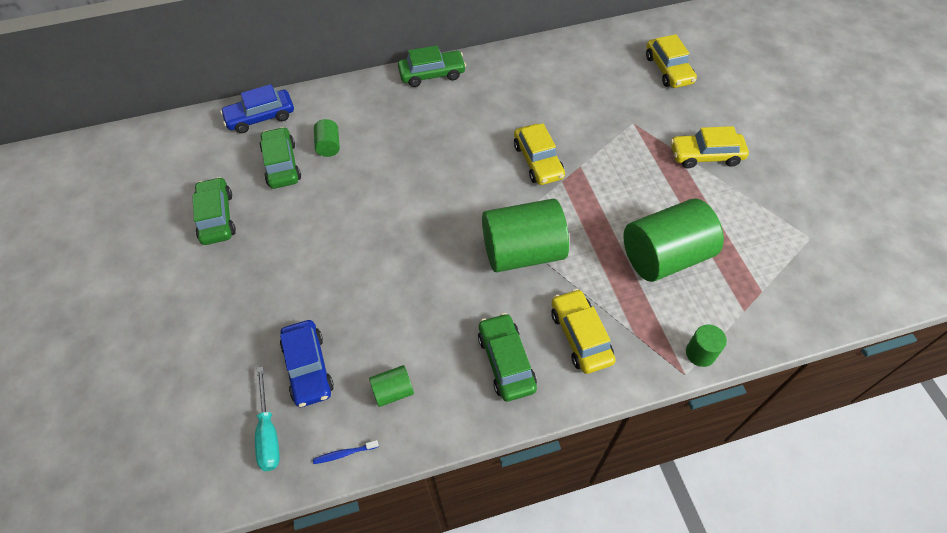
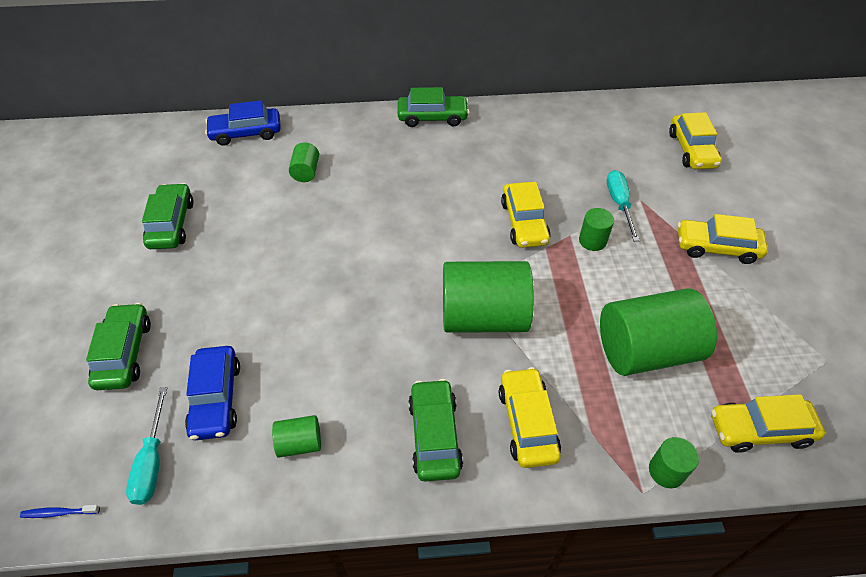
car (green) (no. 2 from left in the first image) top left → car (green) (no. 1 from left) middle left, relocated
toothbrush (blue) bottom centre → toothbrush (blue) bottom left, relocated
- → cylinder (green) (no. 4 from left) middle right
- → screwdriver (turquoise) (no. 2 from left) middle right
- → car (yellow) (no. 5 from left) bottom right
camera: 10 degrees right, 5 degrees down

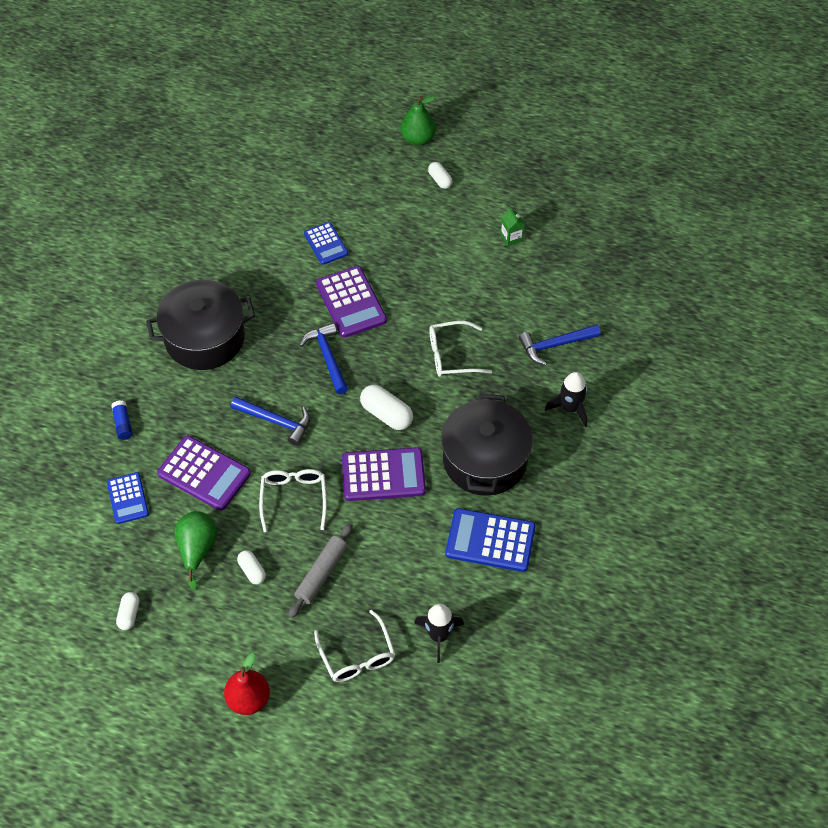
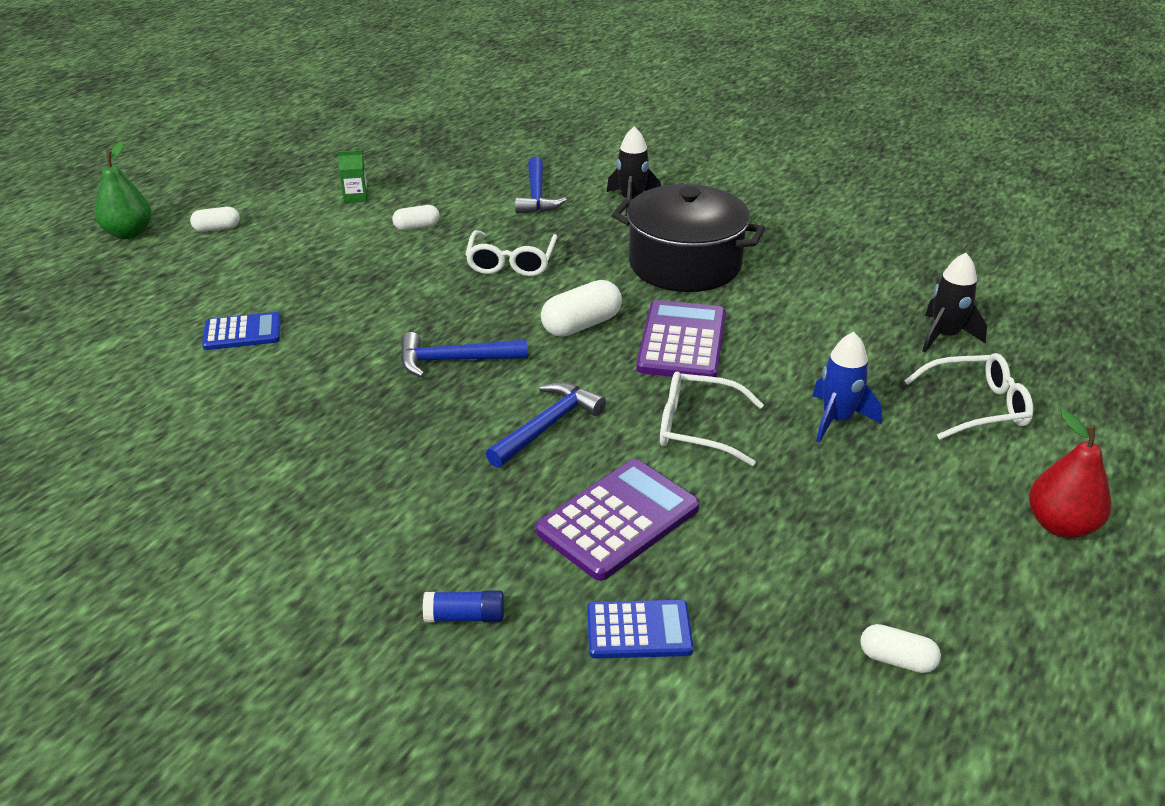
pot (black) (no. 1 from left) middle left → -
pear (green) (no. 1 from left) middle left → -
capsule (white) (no. 2 from left) bottom left → capsule (white) (no. 2 from left) top centre, relocated
rolling pin (grey) bottom centre → rocket (blue) middle right
calculator (purple) (no. 2 from left) centre → -
calculator (blue) (no. 3 from left) centre → -
camera: 75 degrees left, 20 degrees down

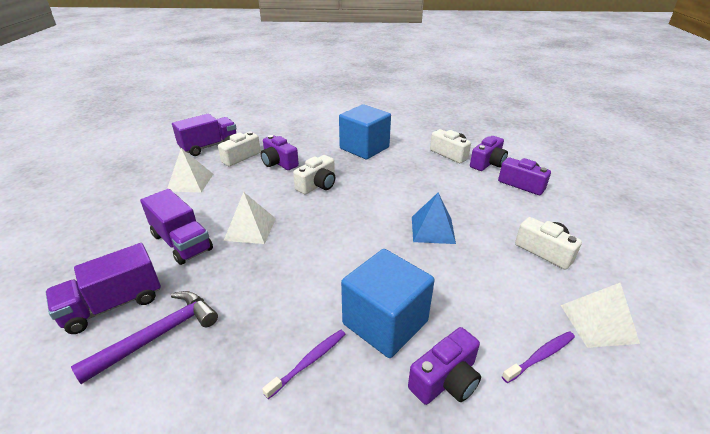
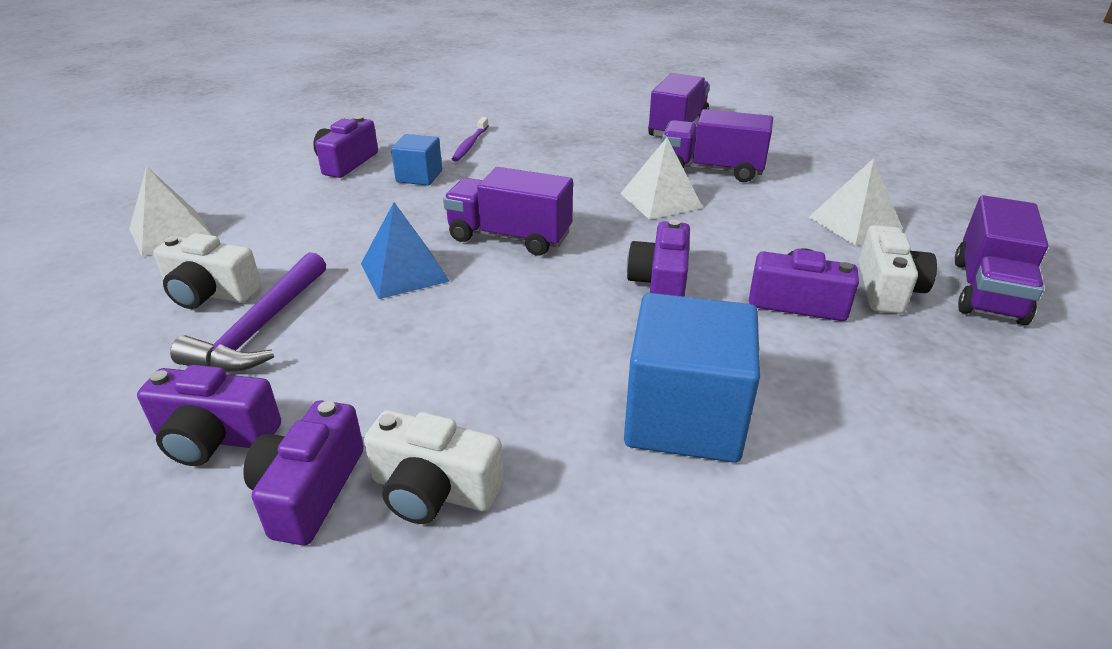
hammer (purple) bottom left → hammer (purple) middle left, relocated
camera (white) (no. 2 from left) centre → camera (purple) (no. 4 from left) centre
cube (blue) (no. 2 from left in the first image) bottom centre → cube (blue) (no. 1 from left) top centre, x0.54
toothbrush (purple) (no. 2 from left) bottom right → -
- → truck (purple) (no. 1 from left) top centre
camera: 150 degrees right, 0 degrees up

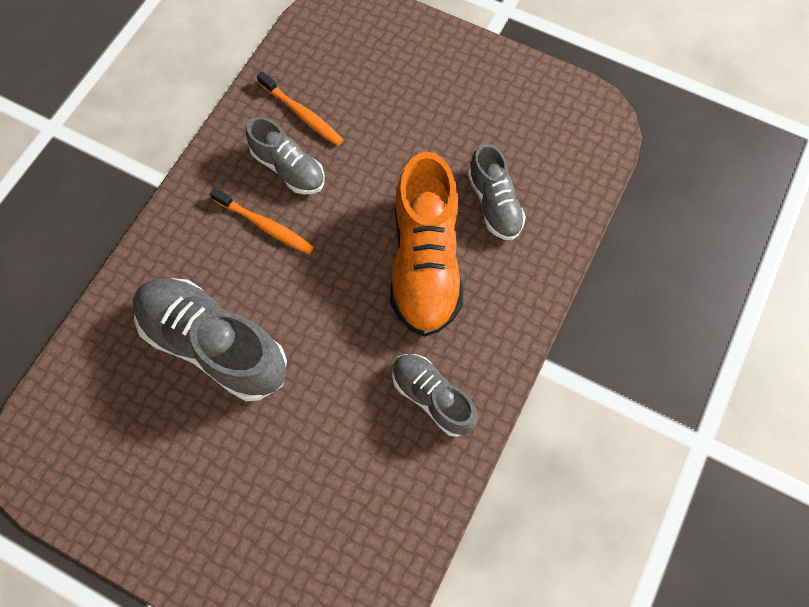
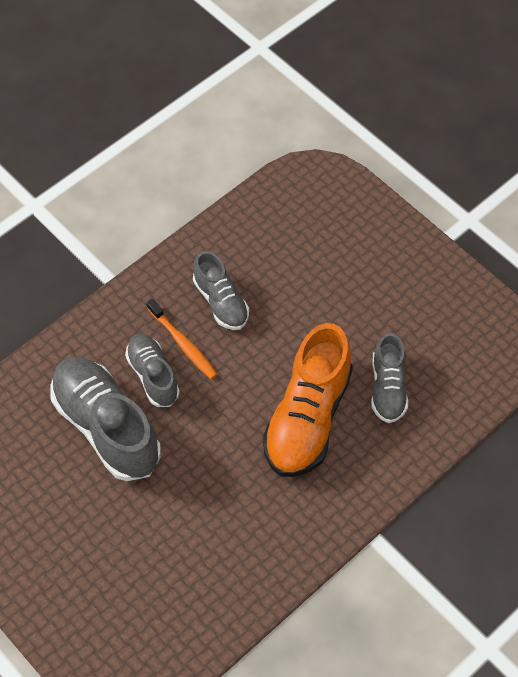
toothbrush (orange) (no. 2 from left) top centre → -
shoe (grey) (no. 3 from left in the first image) centre → shoe (grey) (no. 2 from left) middle left, relocated
camera: 20 degrees right, 10 degrees down

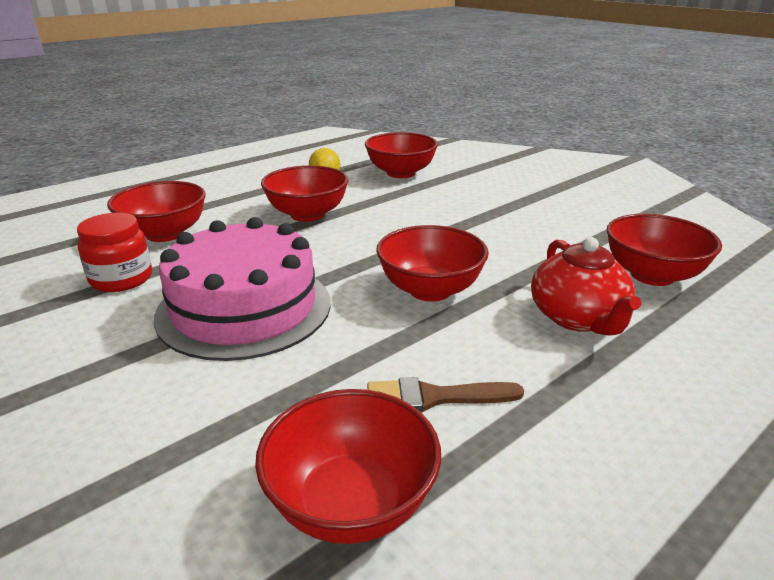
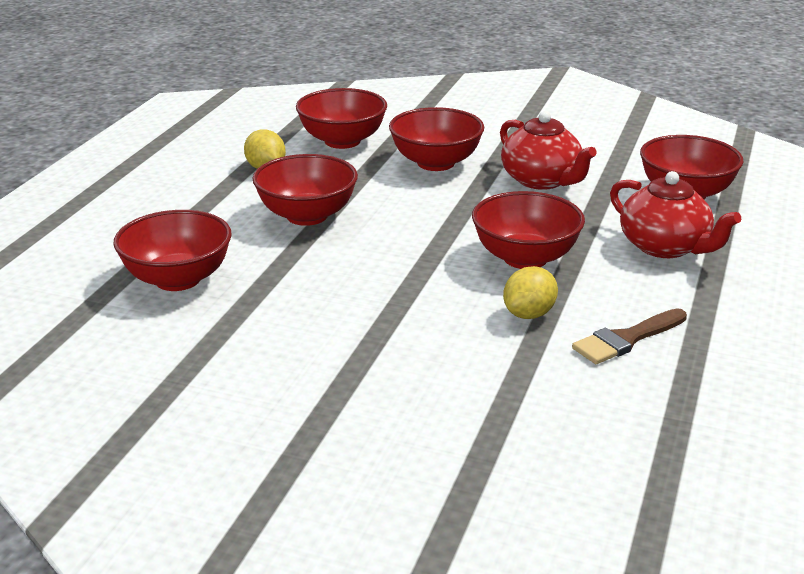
jar (red) middle left → -
cake (pink) middle left → -
bowl (red) (no. 3 from left in the first image) bottom centre → bowl (red) (no. 4 from left) top centre, relocated
- → teapot (red) (no. 1 from left) top right
- → lemon (yellow) (no. 2 from left) centre
camera: 30 degrees left, 0 degrees up

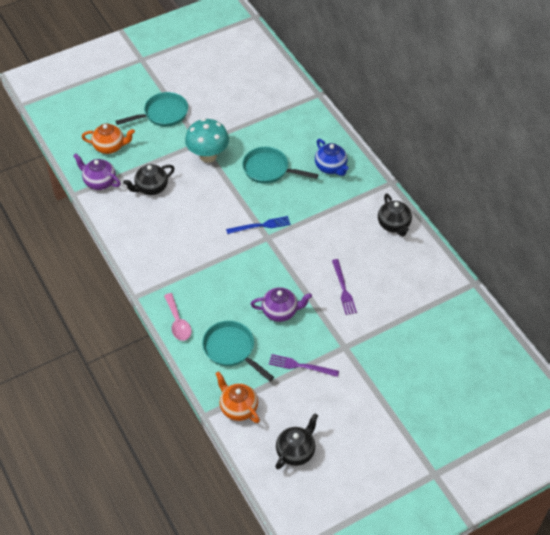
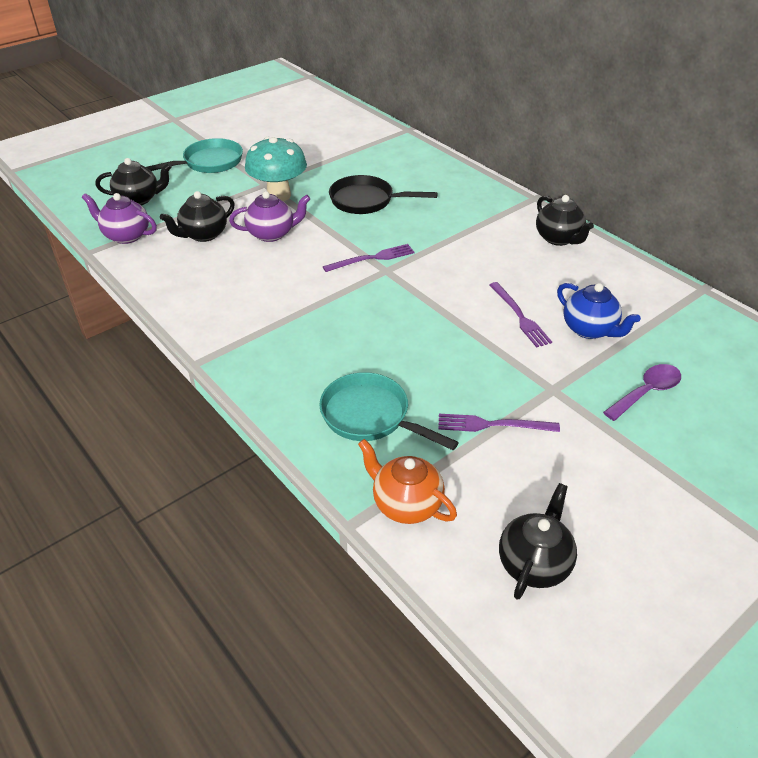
teapot (orange) (no. 1 from left) top left → teapot (black) (no. 1 from left) top left
spoon (pink) middle left → -
fork (blue) centre → fork (purple) (no. 1 from left) centre
pan (turquoise) (no. 3 from left) top centre → pan (black) top centre
teapot (purple) (no. 2 from left) centre → teapot (purple) (no. 2 from left) top centre, relocated
teapot (blue) top centre → teapot (blue) middle right, relocated
- → spoon (purple) middle right
camera: 10 degrees left, 10 degrees down

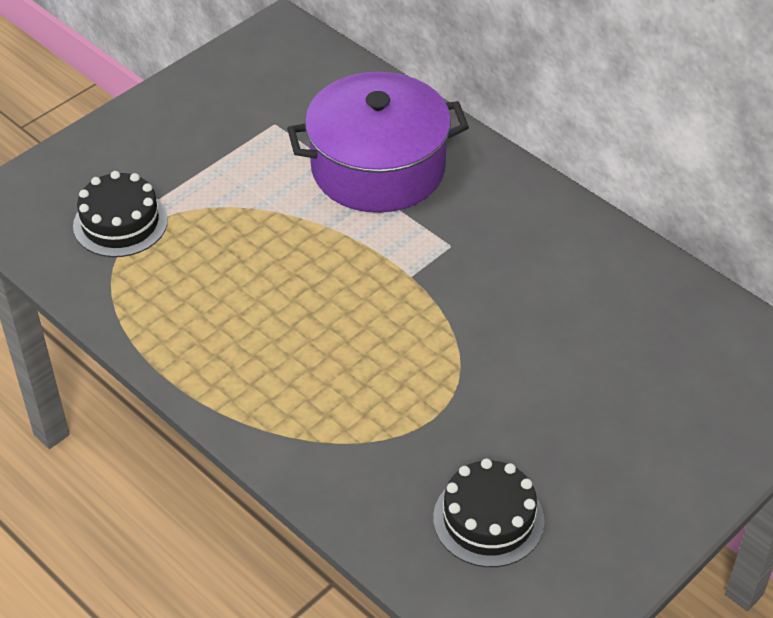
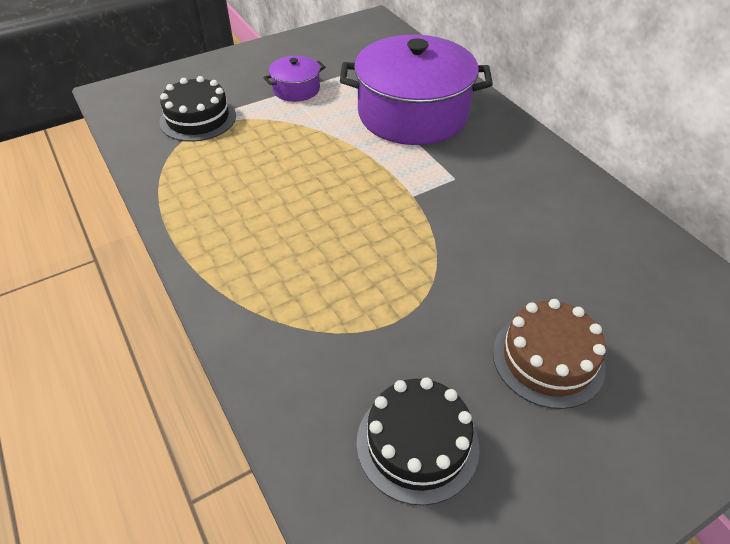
- → pot (purple) (no. 1 from left) top centre
- → cake (brown) middle right
camera: 15 degrees right, 0 degrees up

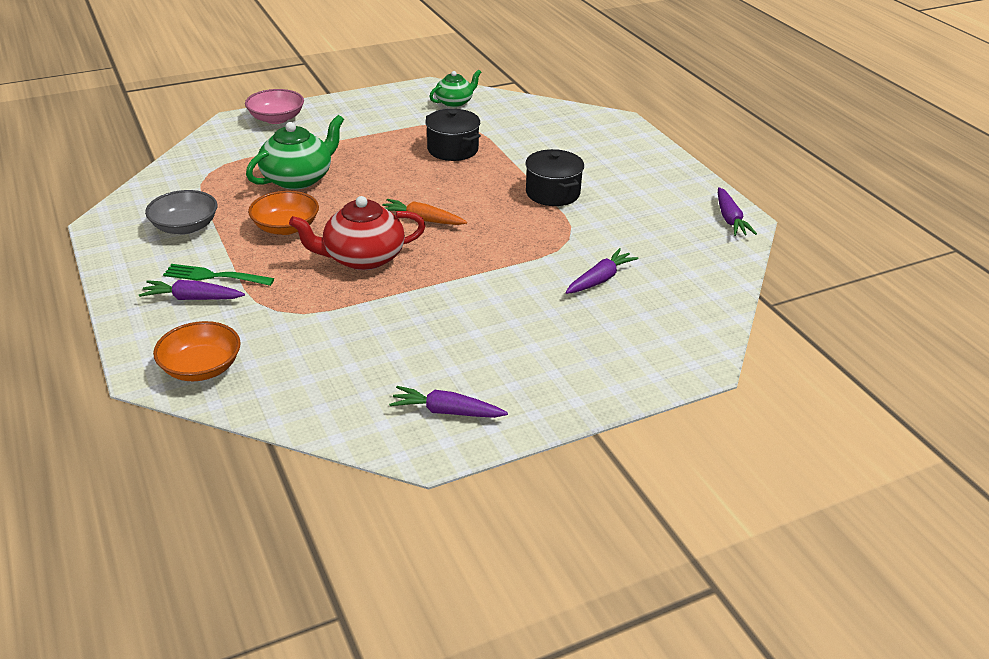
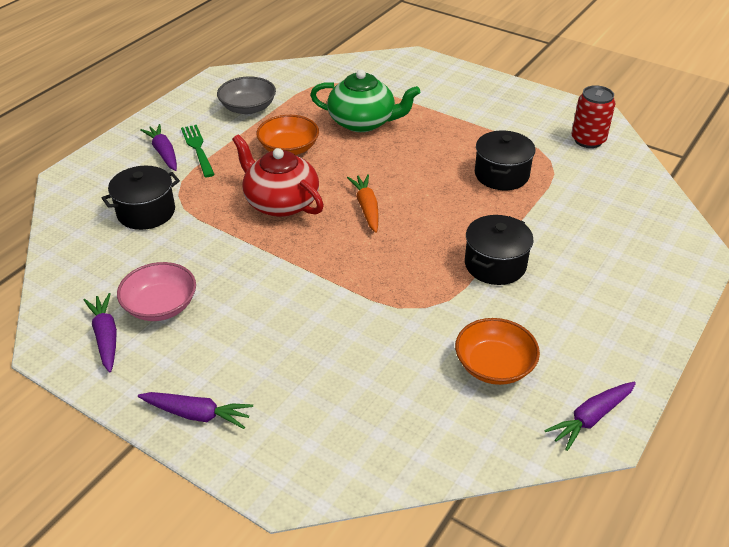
bowl (orange) (no. 1 from left in the first image) middle left → bowl (orange) (no. 2 from left) middle right, relocated
bowl (pink) top left → bowl (pink) middle left, relocated
teapot (green) (no. 2 from left) top centre → can (red) top right
carrot (purple) (no. 3 from left) centre → carrot (purple) (no. 3 from left) bottom left, relocated
- → pot (black) (no. 1 from left) middle left
camera: 60 degrees right, 5 degrees up

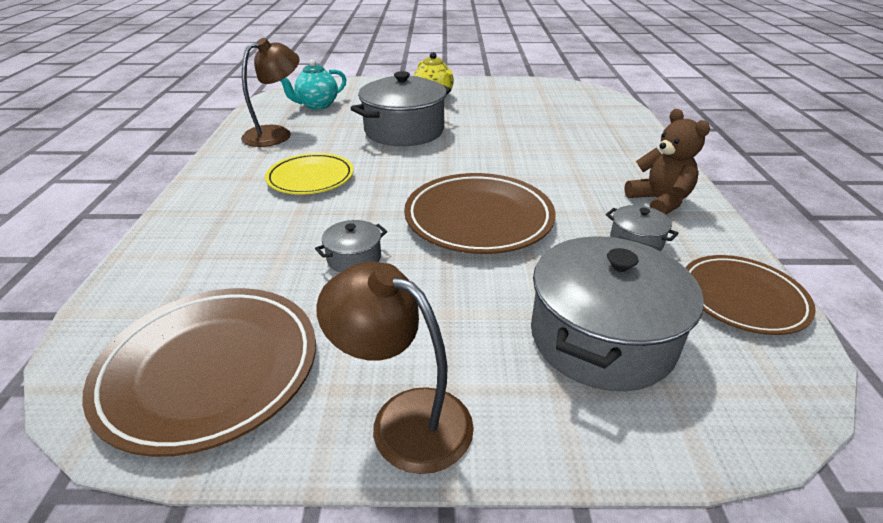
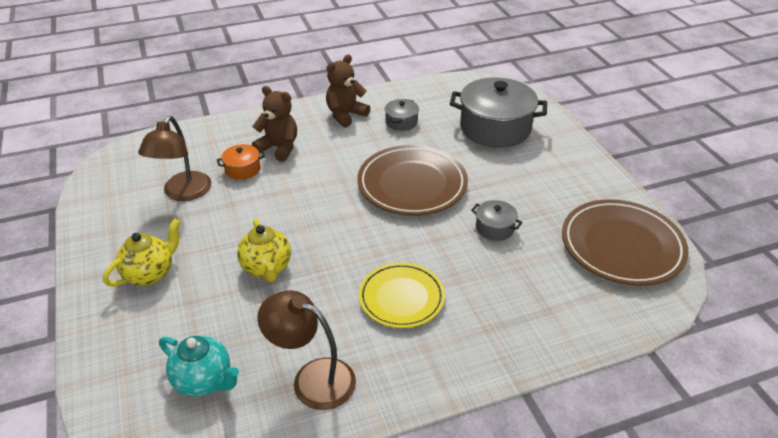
lamp (brown) (no. 2 from left in the first image) bottom centre → lamp (brown) (no. 1 from left) middle left, relocated
pot (grey) (no. 2 from left) top centre → teapot (yellow) (no. 2 from left) centre
plate (brown) (no. 3 from left) middle right → -
- → pot (orange) middle left
- → teddy bear (brown) (no. 1 from left) top centre
camera: 110 degrees left, 5 degrees up

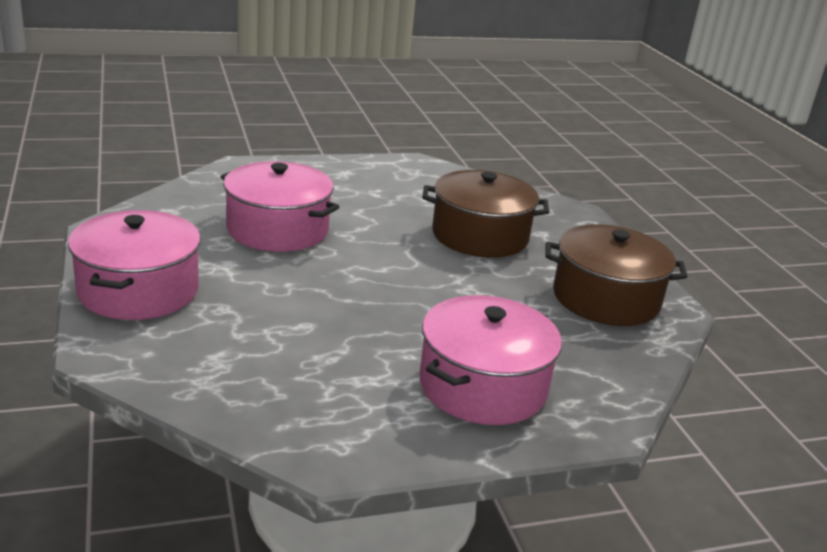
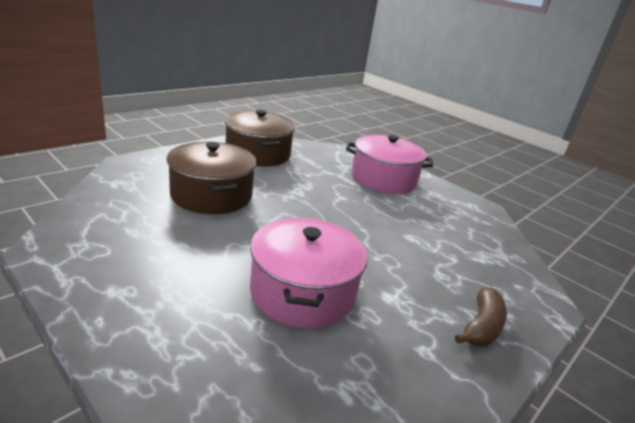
pot (pink) (no. 1 from left) middle left → banana (brown) bottom right
camera: 120 degrees left, 0 degrees up

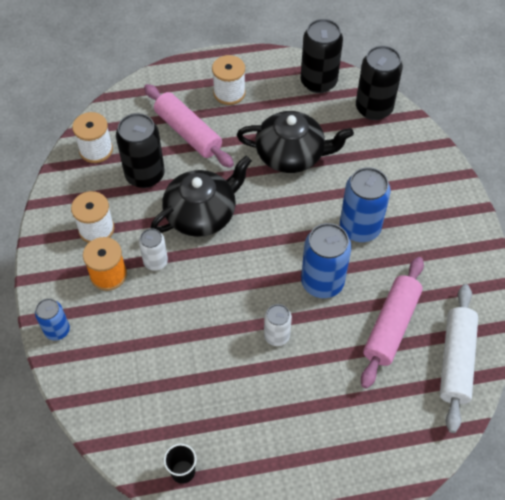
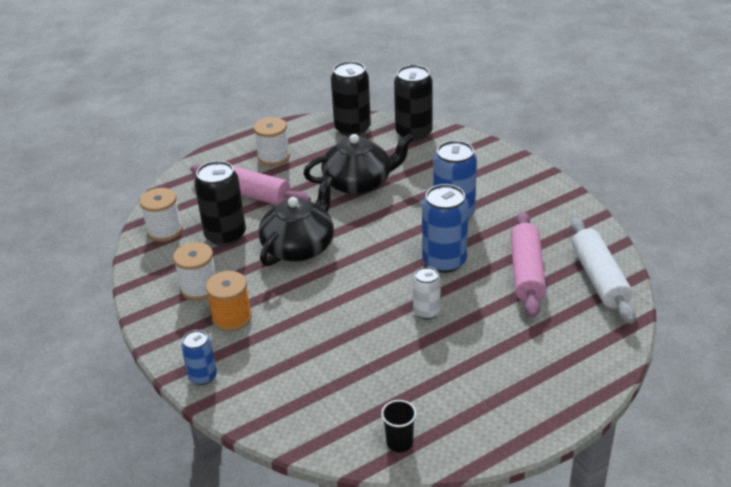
can (white) (no. 1 from left) middle left → -
camera: 20 degrees left, 20 degrees down

